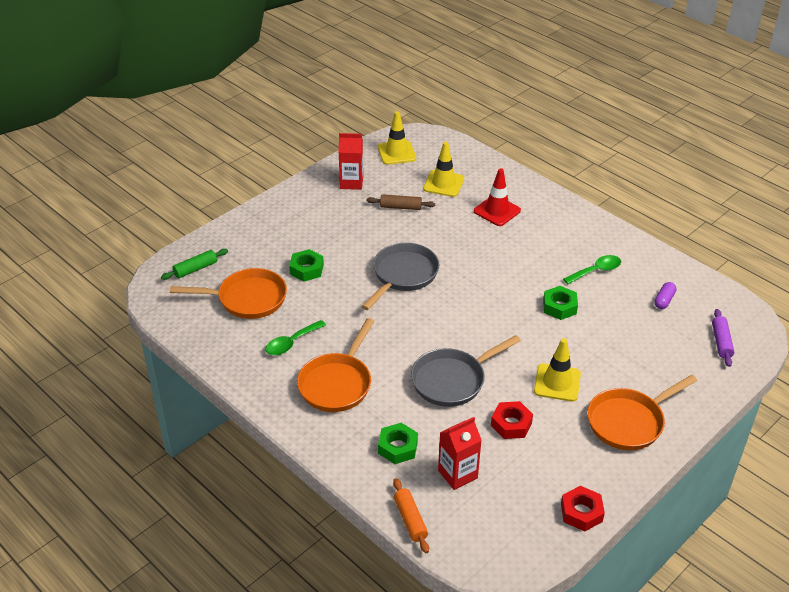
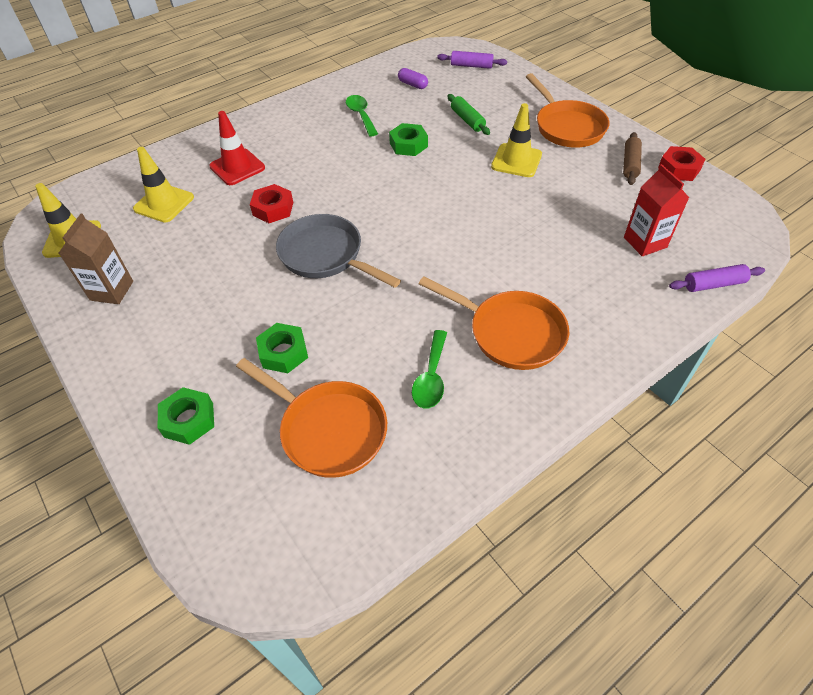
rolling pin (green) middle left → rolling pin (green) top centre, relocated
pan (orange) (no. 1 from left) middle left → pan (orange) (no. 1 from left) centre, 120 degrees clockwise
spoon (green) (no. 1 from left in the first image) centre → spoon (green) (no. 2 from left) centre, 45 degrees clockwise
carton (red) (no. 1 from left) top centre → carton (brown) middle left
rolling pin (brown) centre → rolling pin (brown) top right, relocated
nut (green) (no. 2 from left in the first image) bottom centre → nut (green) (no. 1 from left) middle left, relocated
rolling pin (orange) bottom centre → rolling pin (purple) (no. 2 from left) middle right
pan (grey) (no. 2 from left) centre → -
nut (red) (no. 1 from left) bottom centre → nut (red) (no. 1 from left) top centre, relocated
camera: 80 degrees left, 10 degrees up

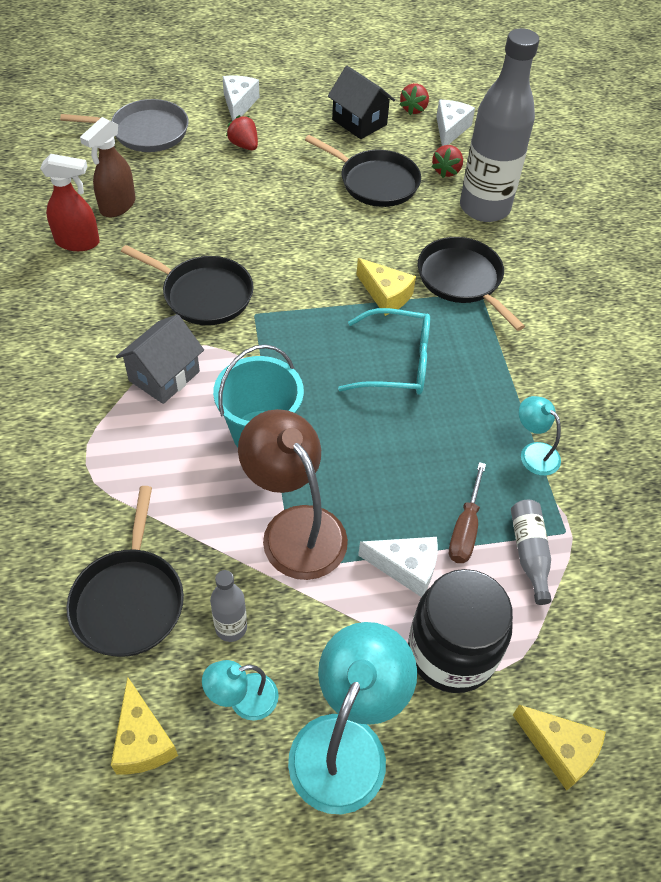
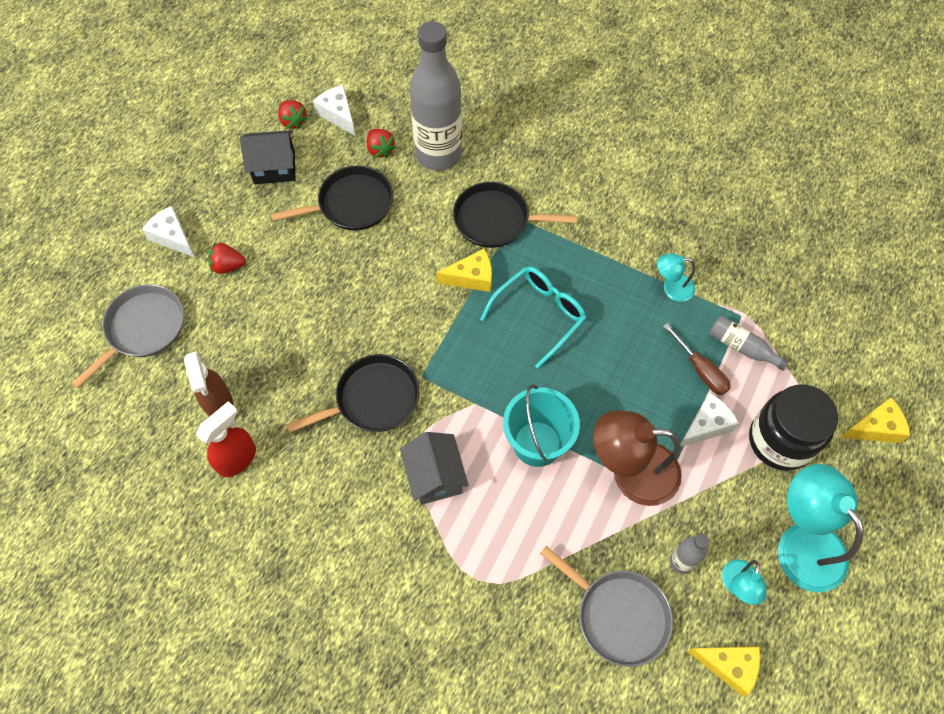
pan (black) (no. 1 from left) middle left → pan (grey) (no. 2 from left) bottom centre
camera: 50 degrees left, 10 degrees up

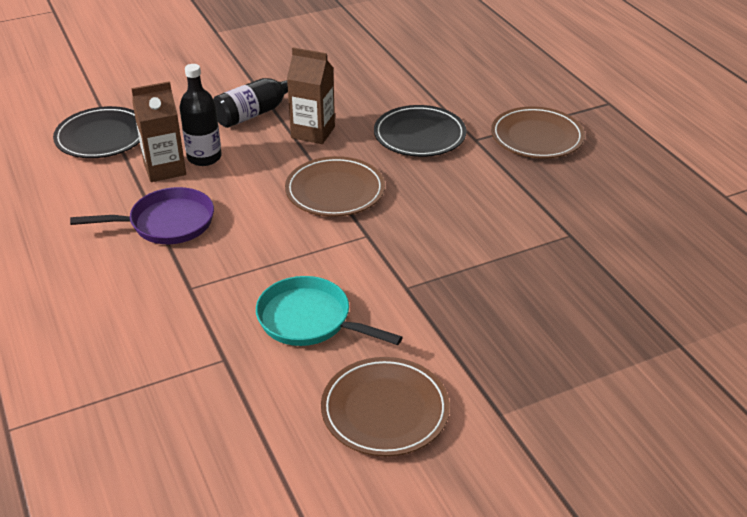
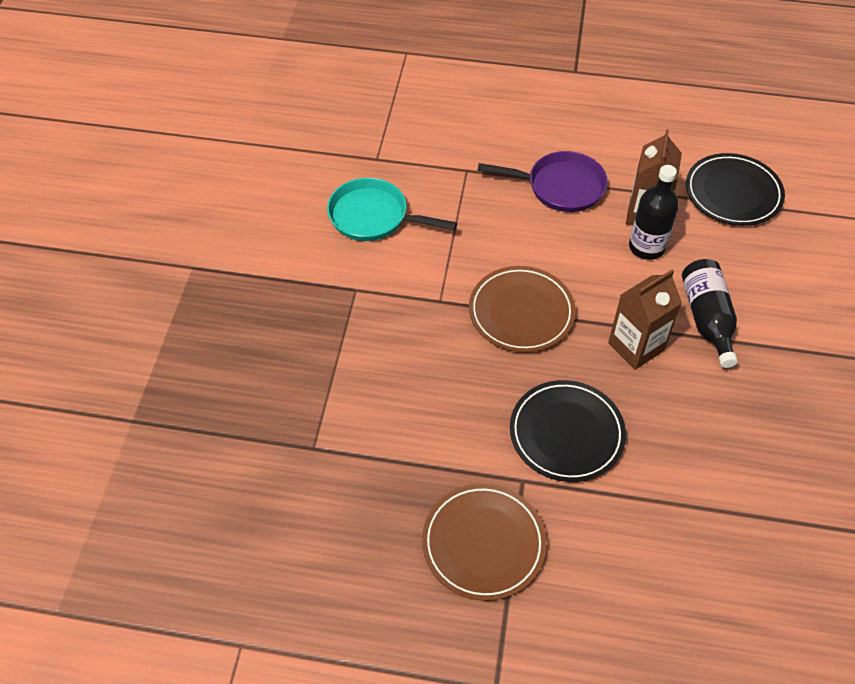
pan (purple) middle left → pan (purple) top centre, 105 degrees counterclockwise
pan (turquoise) centre → pan (turquoise) top centre, 135 degrees counterclockwise
plate (brown) (no. 2 from left) bottom centre → -
camera: 125 degrees right, 15 degrees up

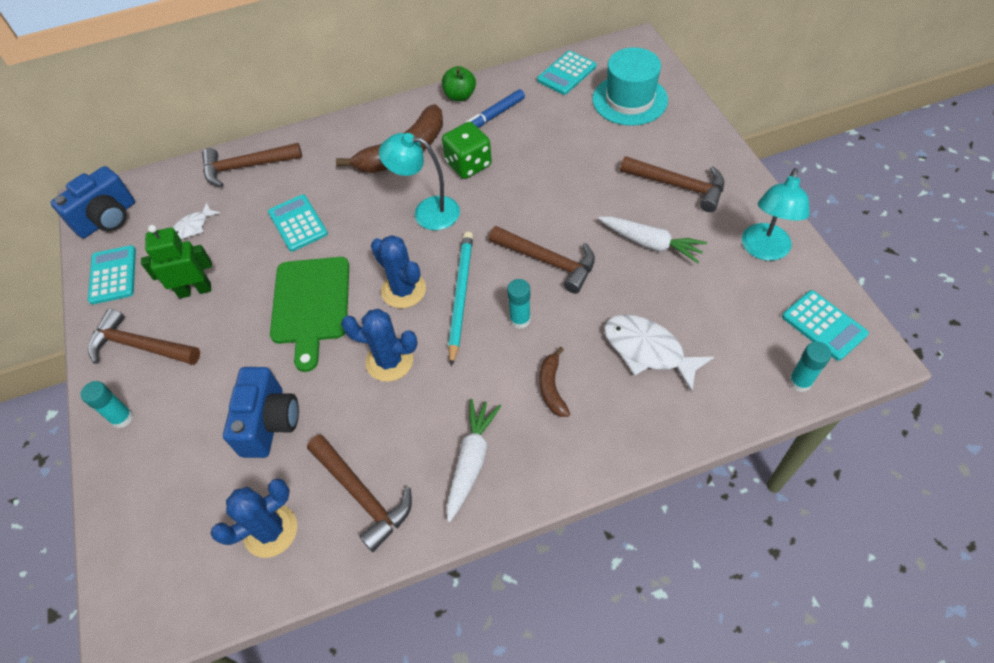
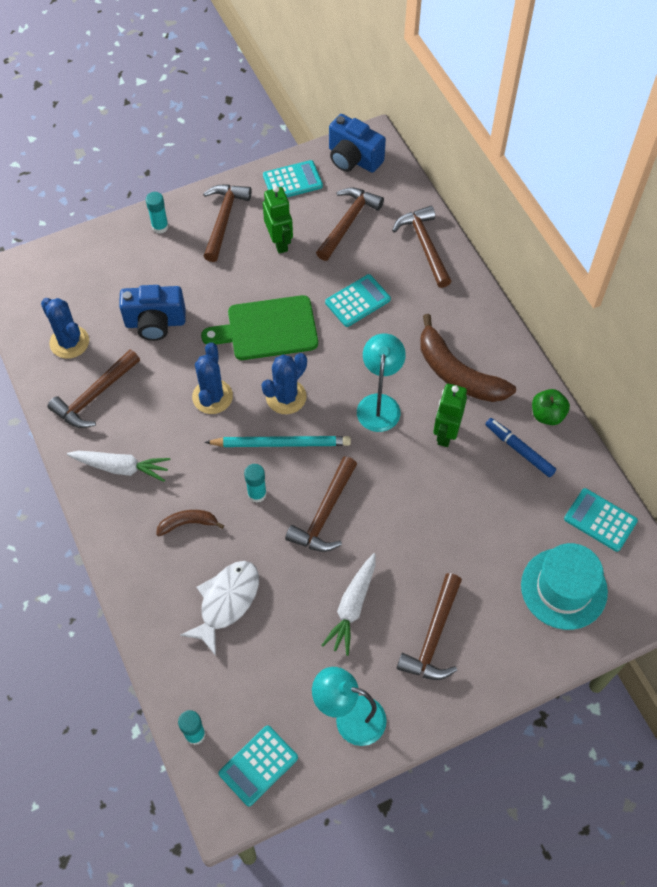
fish (white) (no. 1 from left) middle left → hammer (brown) (no. 4 from left) top centre
dice (green) top centre → robot (green) (no. 2 from left) middle right
camera: 80 degrees right, 5 degrees up

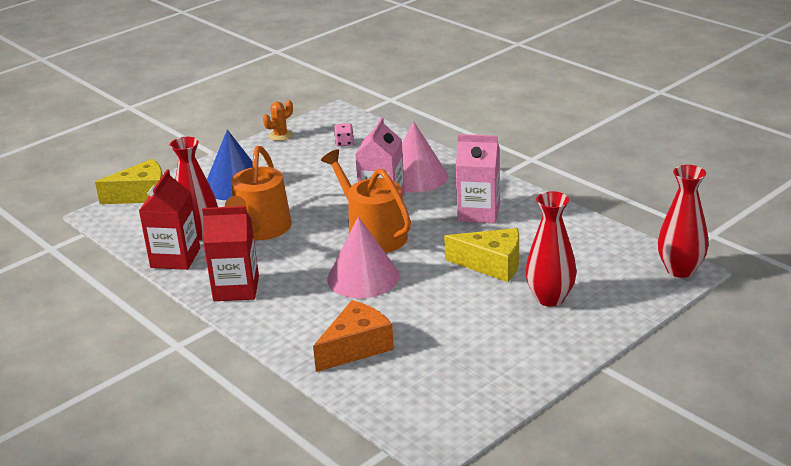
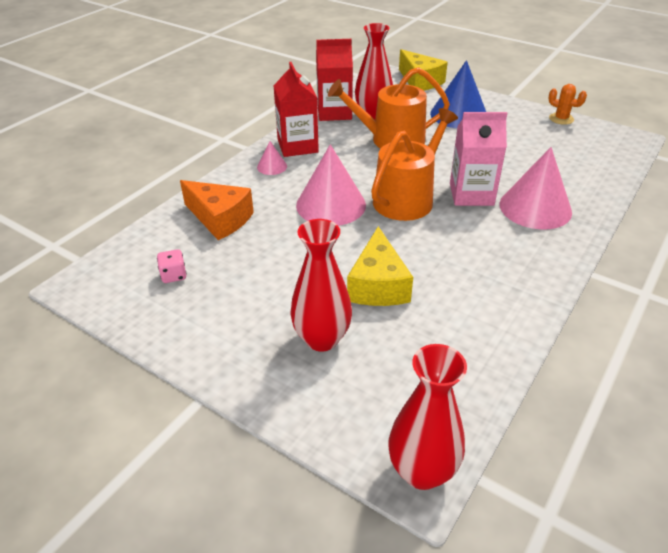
dice (pink) top centre → dice (pink) middle left, relocated
carton (pink) (no. 2 from left) centre → -
- → cone (pink) (no. 1 from left) top centre
camera: 75 degrees right, 10 degrees up

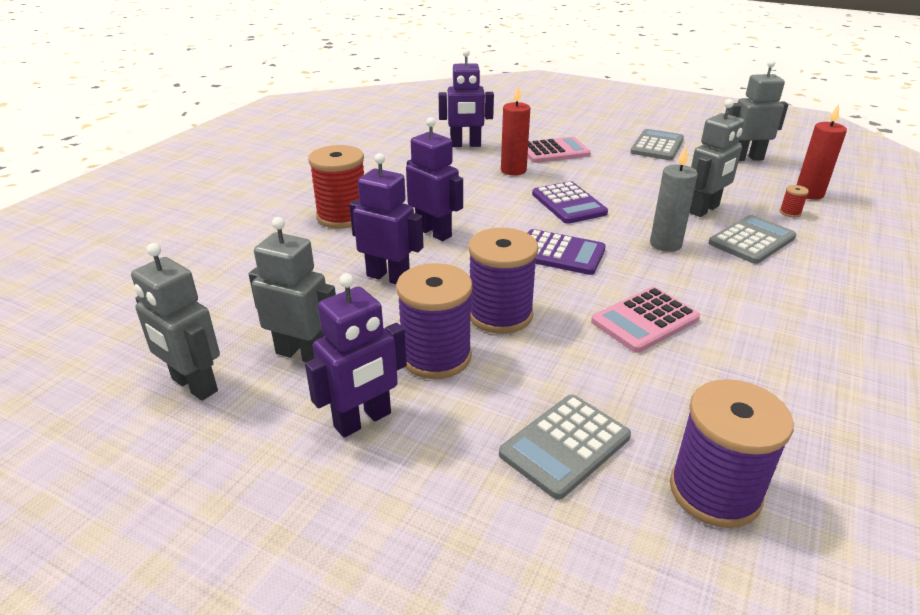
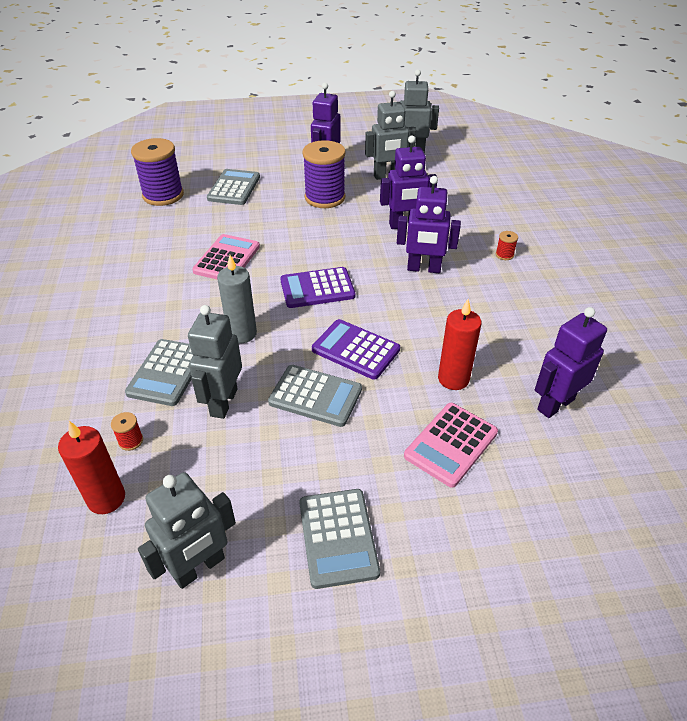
spool (red) (no. 1 from left in the first image) top centre → spool (red) (no. 2 from left) middle right, x0.40
spool (purple) (no. 2 from left) centre → -
- → calculator (grey) (no. 3 from left) centre
camera: 145 degrees right, 10 degrees up

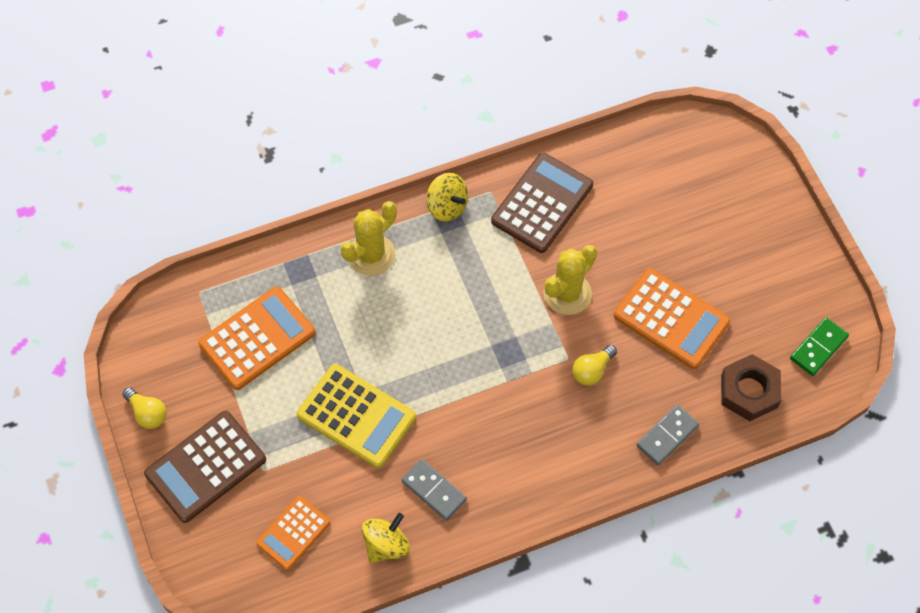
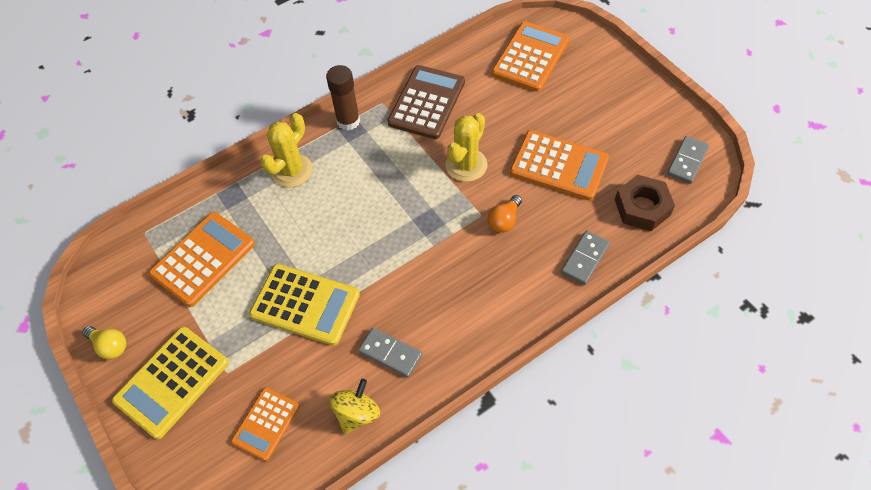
calculator (brown) (no. 1 from left) bottom left → calculator (yellow) (no. 1 from left) bottom left
spinning top (yellow) (no. 2 from left) top centre → glue stick (brown) top centre
light bulb (yellow) (no. 2 from left) centre → light bulb (orange) centre
domino (green) middle right → domino (grey) (no. 3 from left) top right
- → calculator (orange) (no. 3 from left) top centre
camera: 10 degrees left, 5 degrees down

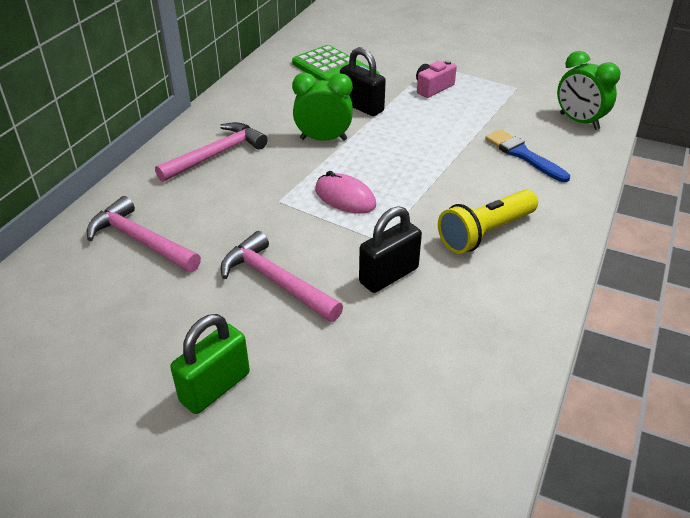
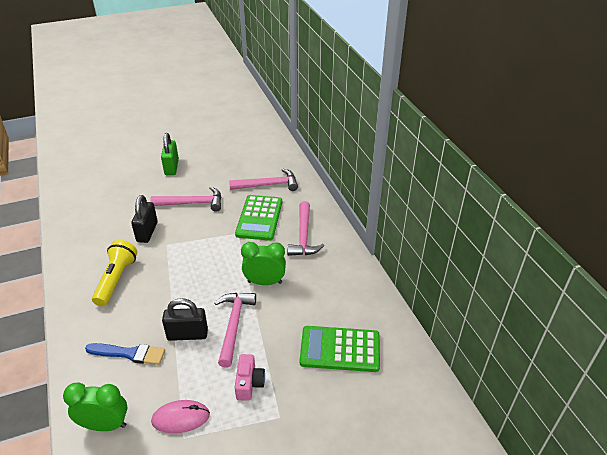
clock (green) (no. 1 from left in the first image) top centre → clock (green) (no. 2 from left) centre, 135 degrees counterclockwise
mouse (pink) centre → mouse (pink) bottom left, relocated
padlock (black) (no. 1 from left in the first image) top centre → padlock (black) (no. 2 from left) bottom left, relocated
- → hammer (pink) (no. 2 from left) bottom centre
- → calculator (green) (no. 1 from left) centre
camera: 135 degrees right, 0 degrees up

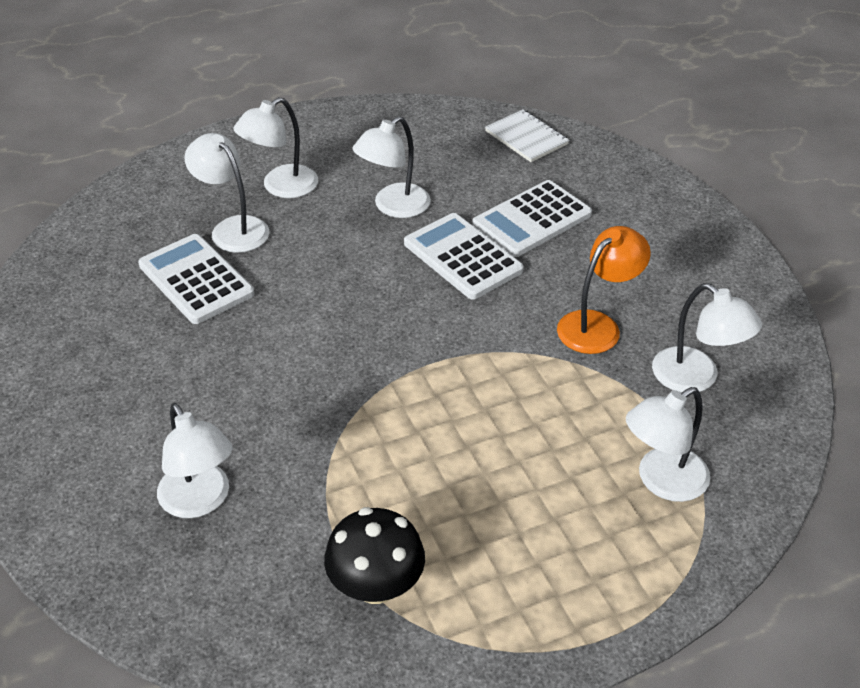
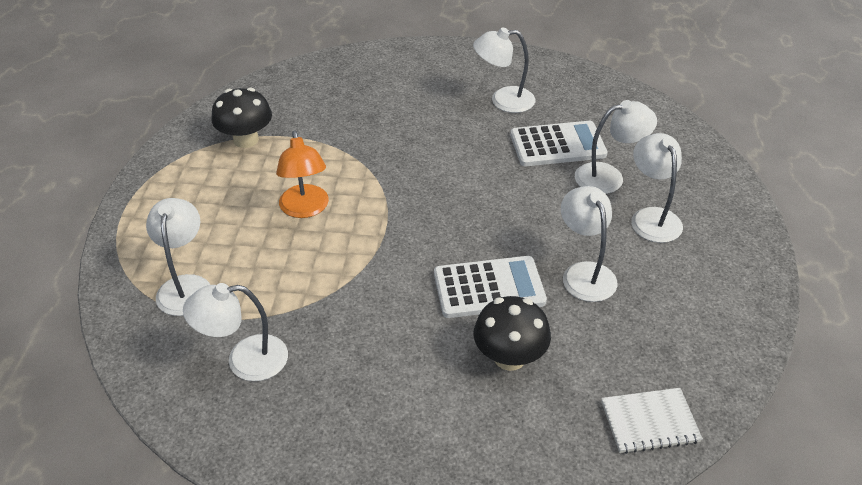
lamp (white) (no. 1 from left in the first image) bottom left → lamp (white) (no. 3 from left) top centre, relocated
calculator (white) (no. 3 from left) top centre → mushroom (black) (no. 2 from left) bottom centre
lamp (orange) middle right → lamp (orange) centre, relocated
camera: 120 degrees right, 0 degrees up

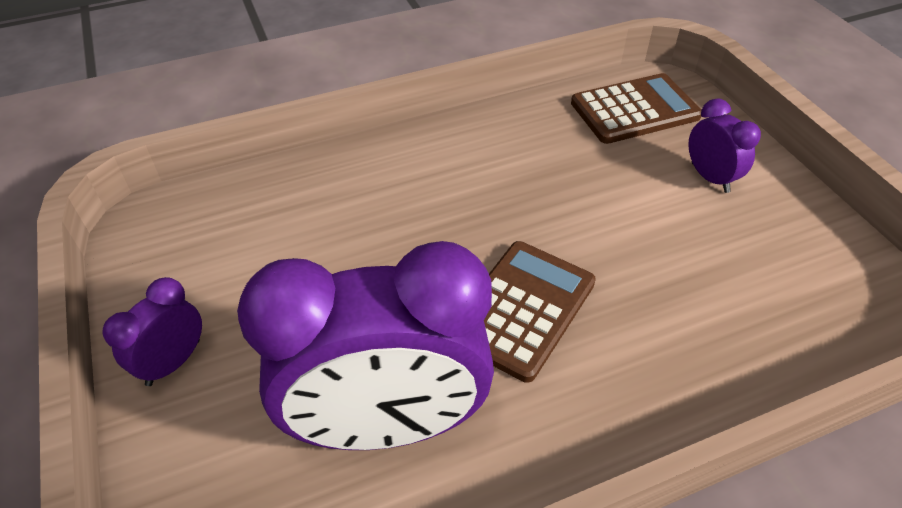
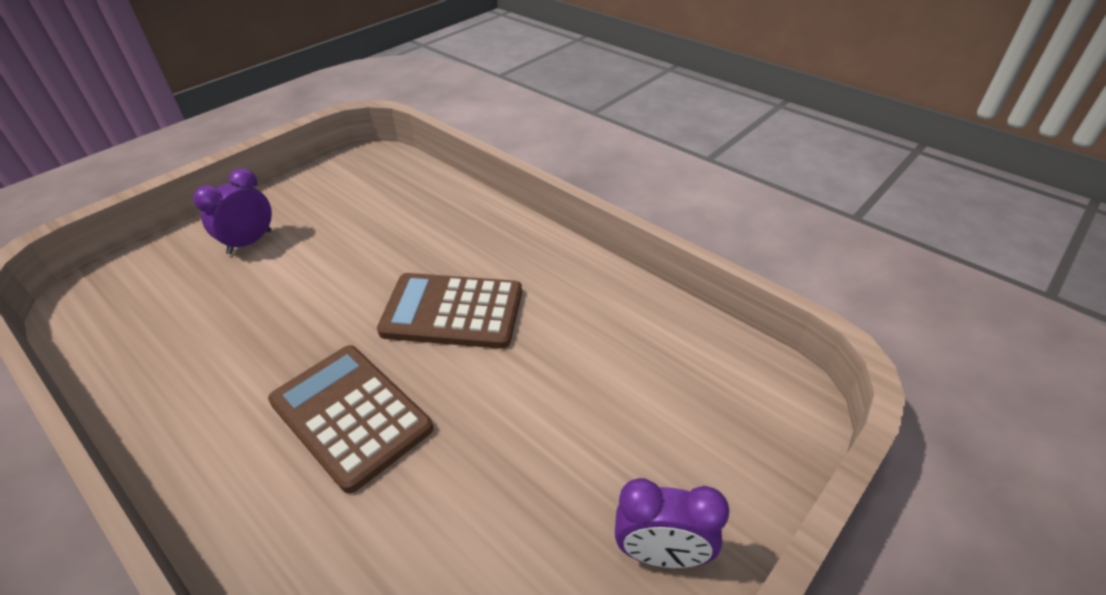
clock (purple) (no. 2 from left) bottom centre → -
calculator (brown) (no. 2 from left in the first image) top right → calculator (brown) (no. 1 from left) bottom left, relocated
camera: 115 degrees left, 5 degrees down

